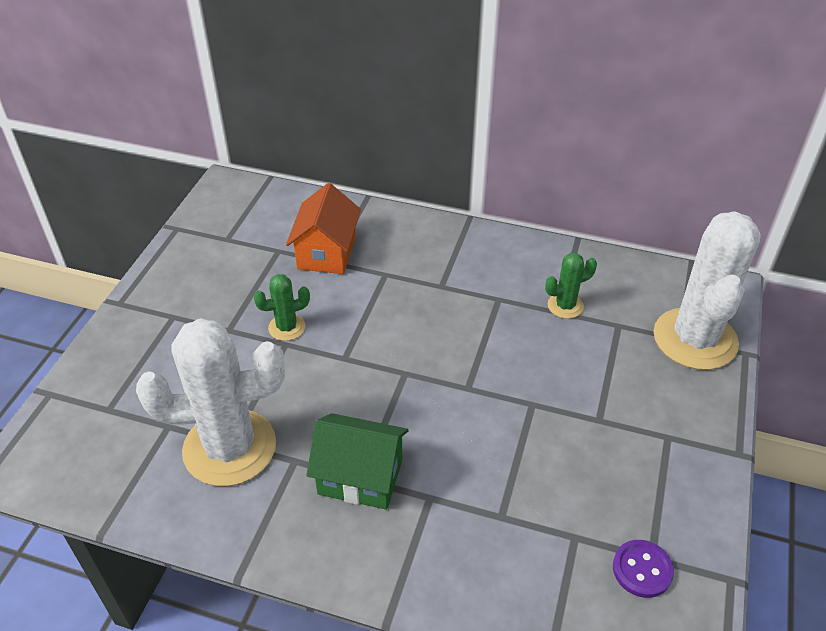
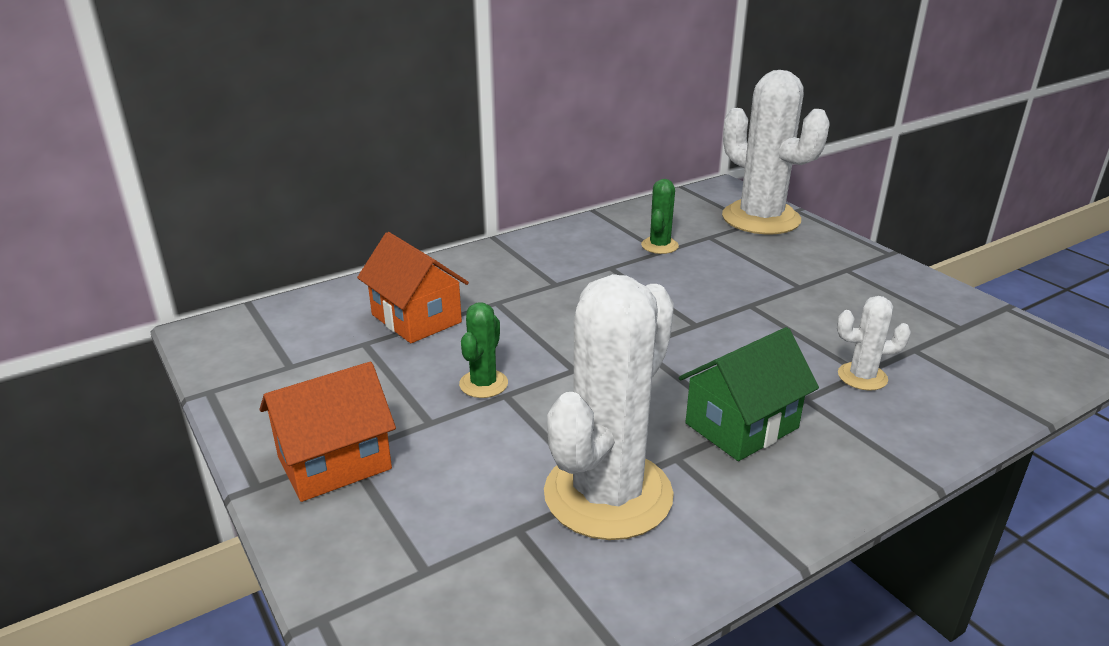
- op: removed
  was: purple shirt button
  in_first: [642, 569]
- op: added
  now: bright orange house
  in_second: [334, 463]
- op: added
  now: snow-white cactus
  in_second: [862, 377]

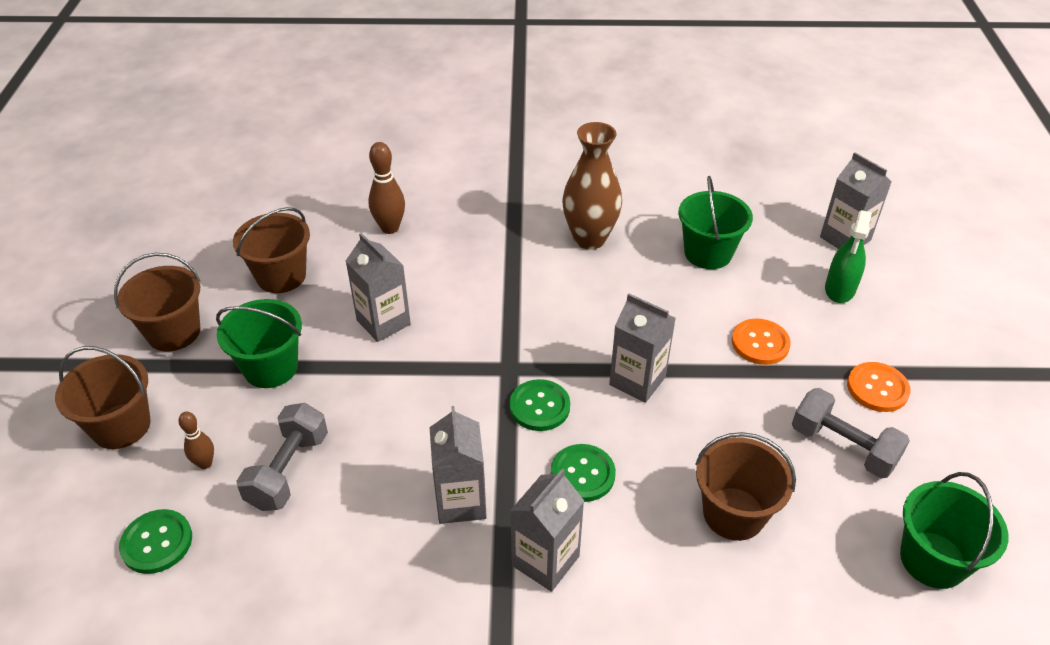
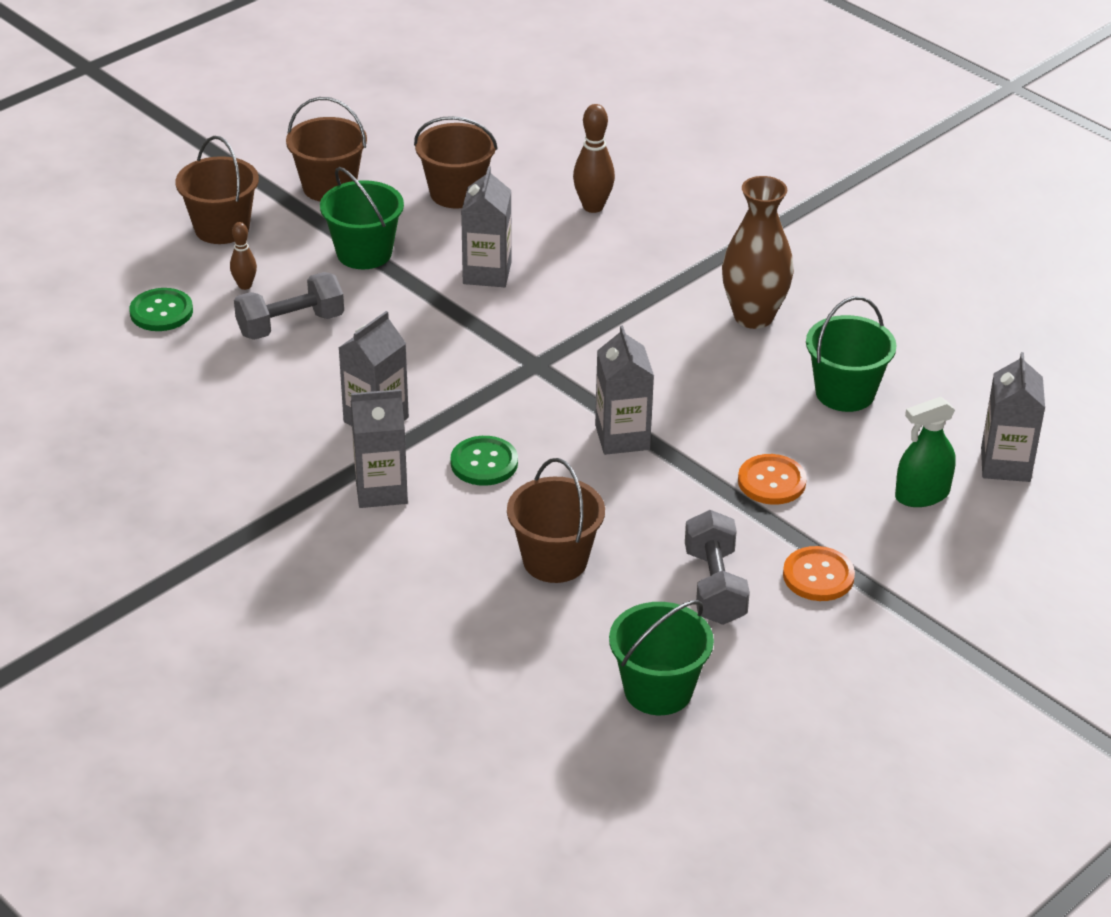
- op: removed
  was: leaf-green shirt button
  in_first: [539, 406]

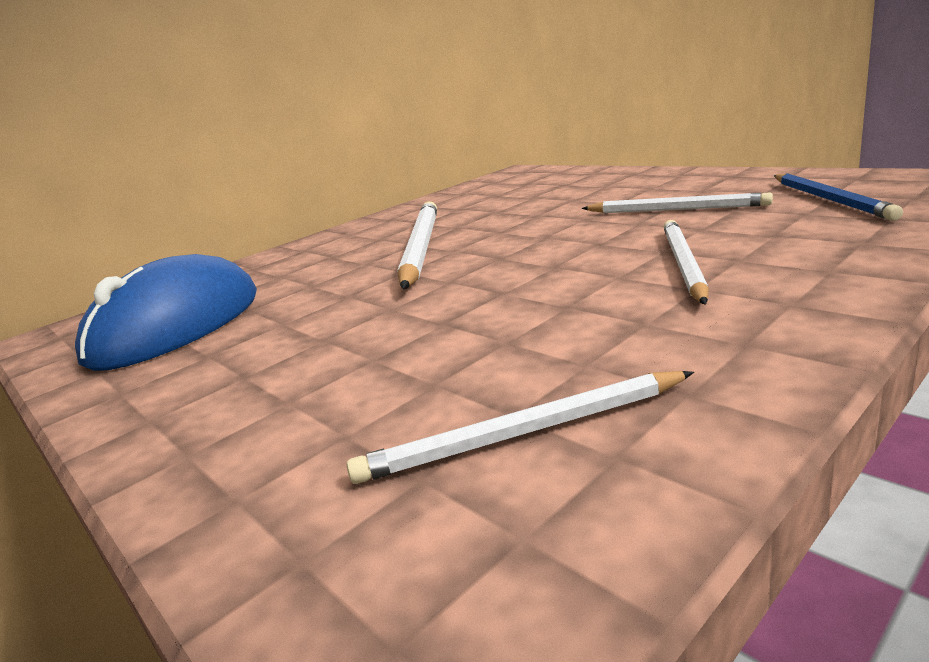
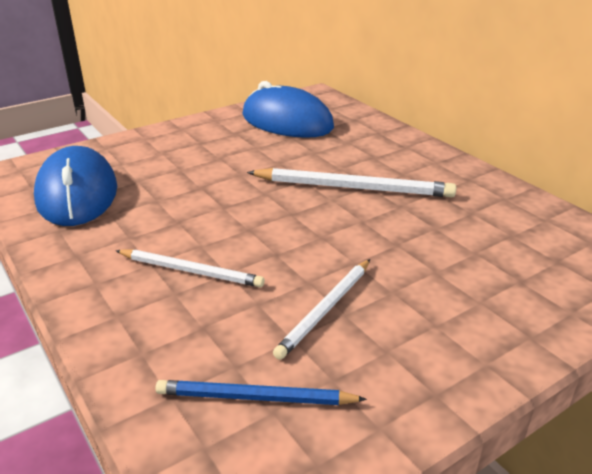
- op: replaced
  was: snow-white lead pencil
  now: royal blue mouse
  in_first: [523, 433]
  in_second: [77, 194]

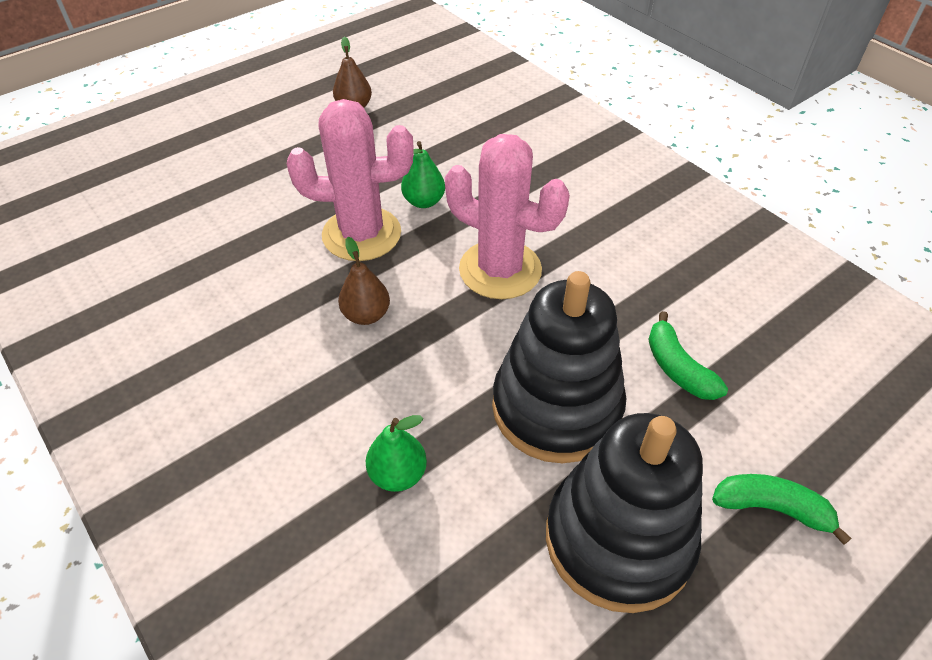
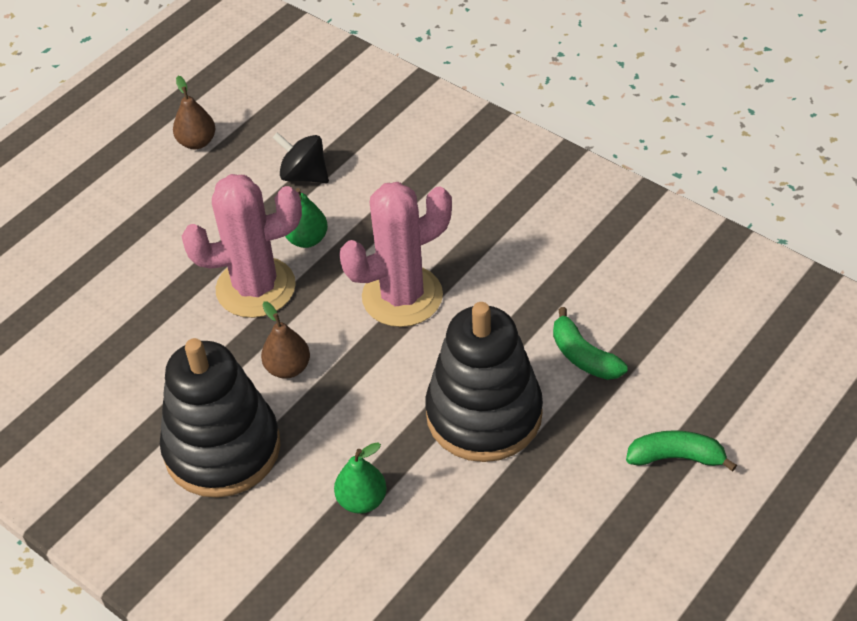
- op: added
  now: jet-black whirligig
  in_second: [304, 175]
- op: moved
  was: jet-black stacking toy
  in_first: [618, 539]
  in_second: [222, 449]
- op: turned
  was: pink cactus
  in_first: [500, 270]
  in_second: [402, 296]
  clockwise: -45

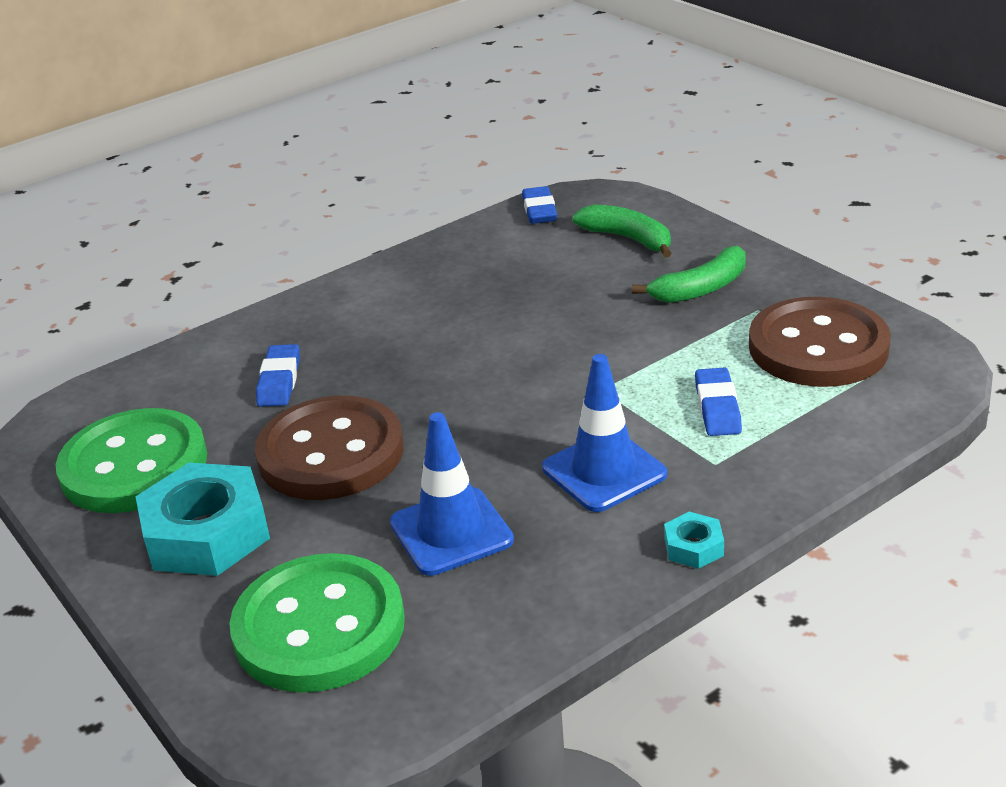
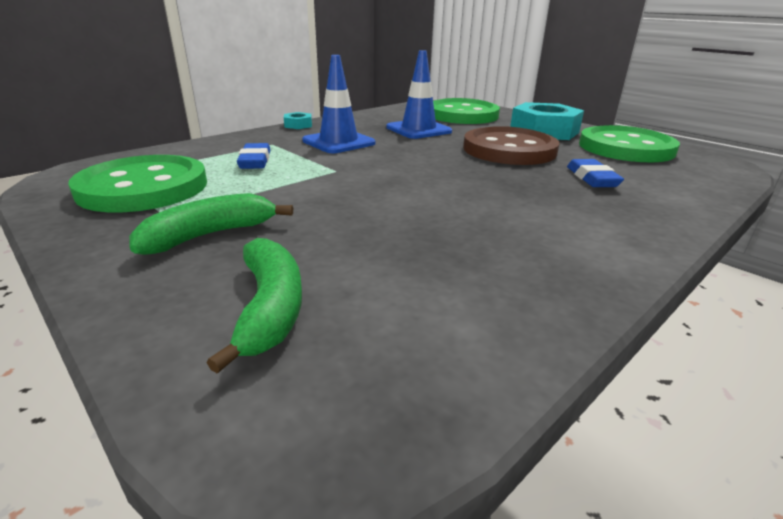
- op: removed
  was: royal blue gum eraser
  in_first: [539, 210]
- op: recoloured
  was: dark brown shirt button
  now: leaf-green shirt button
  in_first: [818, 347]
  in_second: [143, 188]
- op: turned
  was: leaf-green toy banana
  in_first: [628, 239]
  in_second: [270, 308]
  clockwise: -135

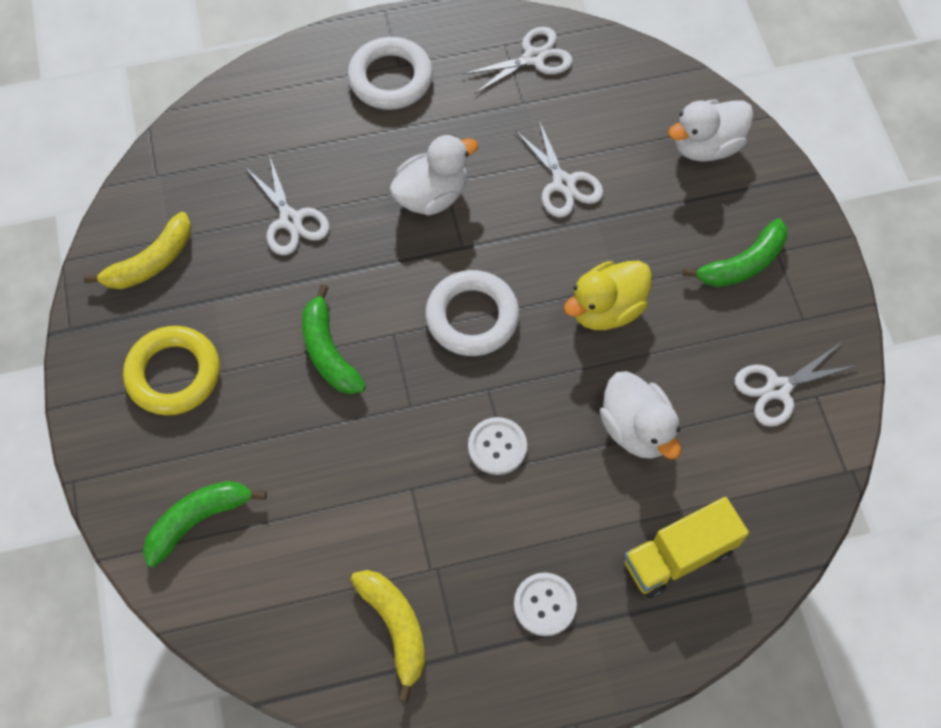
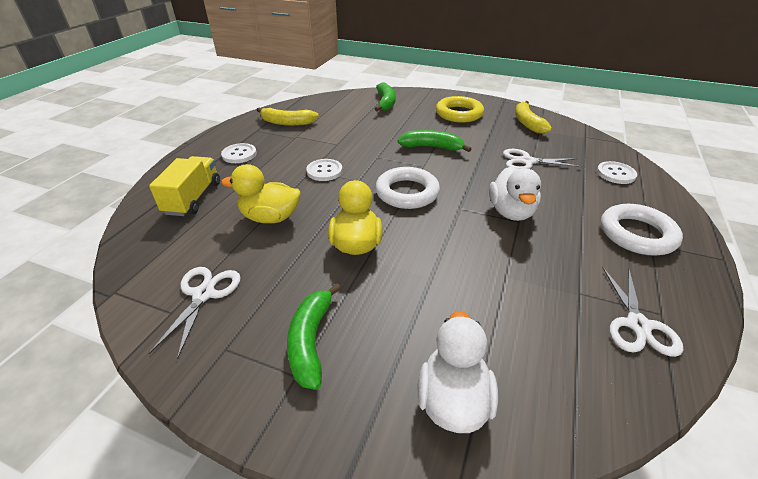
- op: removed
  was: snow-white shears
  in_first: [563, 184]
- op: added
  now: snow-white shirt button
  in_second: [615, 174]
- op: recoloured
  was: snow-white toy duck
  now: golden toy duck
  in_first: [636, 429]
  in_second: [270, 217]

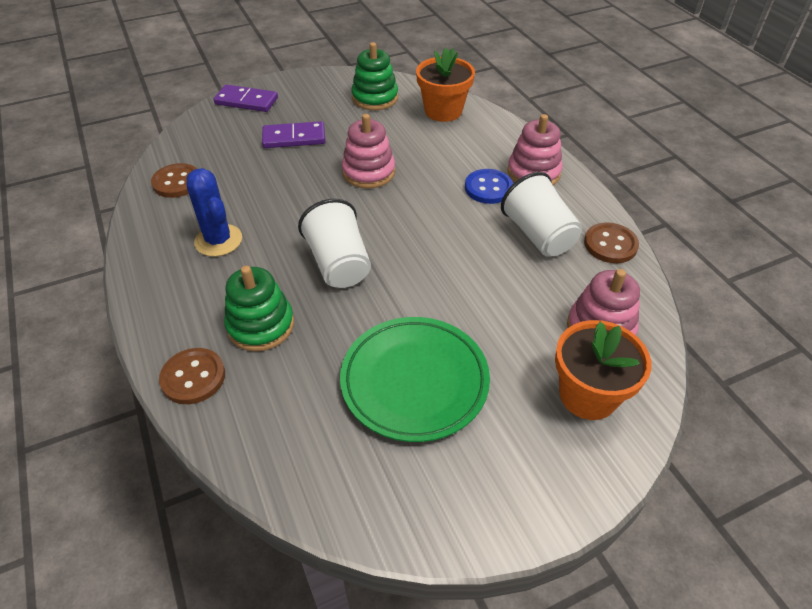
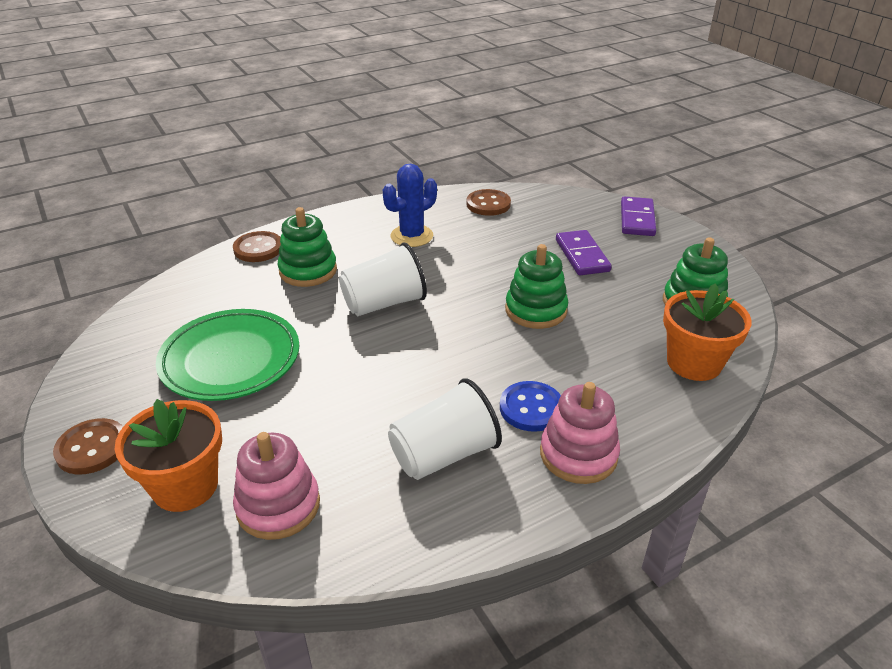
- op: moved
  was: dark brown shirt button
  in_first: [610, 244]
  in_second: [92, 448]
- op: recoloured
  was: pink stacking toy
  now: leaf-green stacking toy
  in_first: [368, 172]
  in_second: [536, 310]

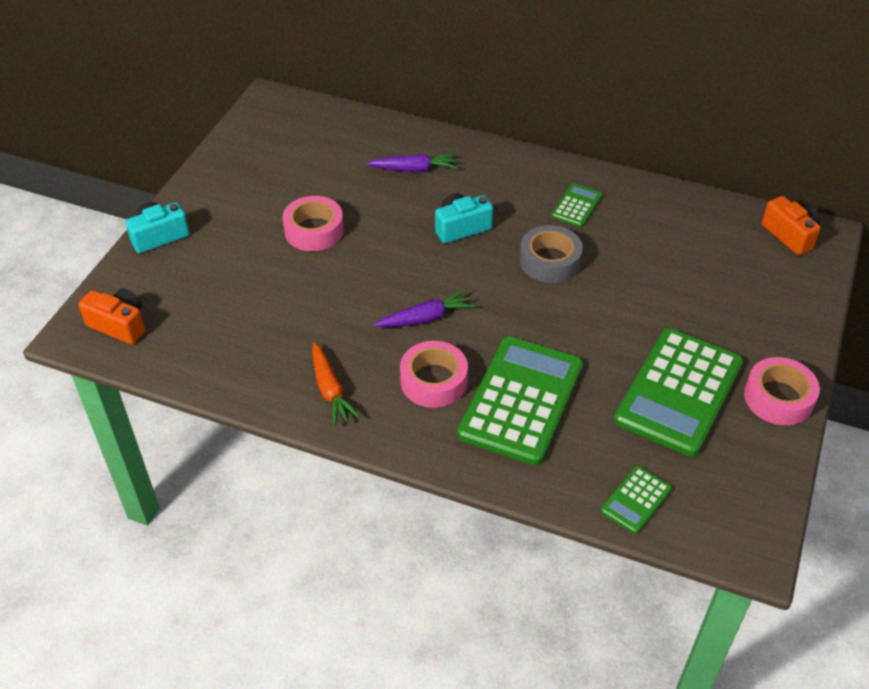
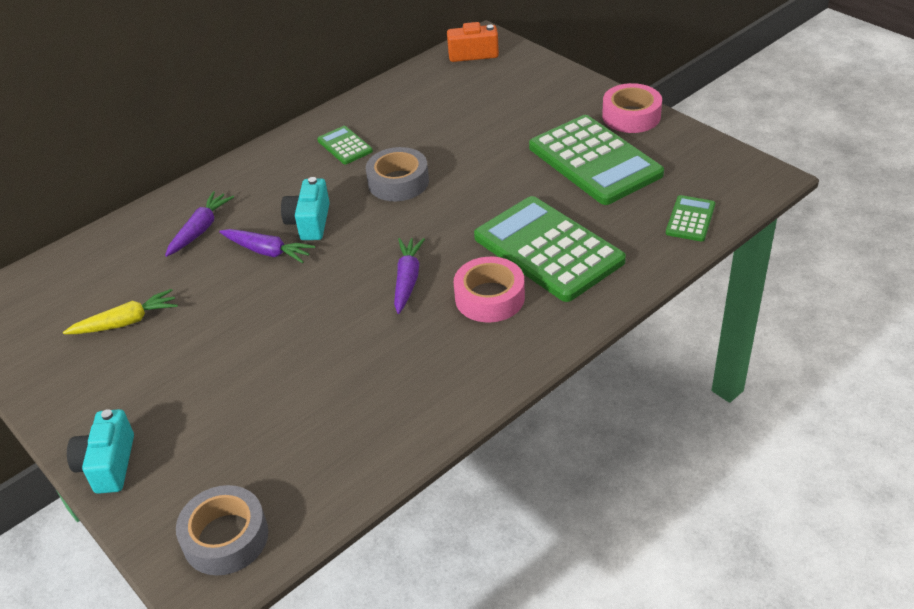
- op: removed
  was: pink tape
  in_first: [314, 230]
- op: removed
  was: bright orange toy carrot
  in_first: [330, 390]
- op: added
  now: golden toy carrot
  in_second: [126, 322]
- op: added
  now: purple toy carrot
  in_second: [267, 251]
- op: replaced
  was: bright orange compact camera
  now: gray tape
  in_first: [119, 325]
  in_second: [225, 537]
- op: turned
  was: leaf-green calculator
  in_first: [636, 500]
  in_second: [690, 219]
  clockwise: -135

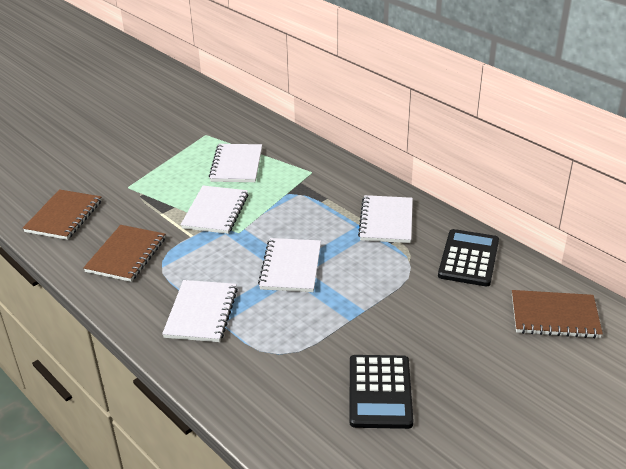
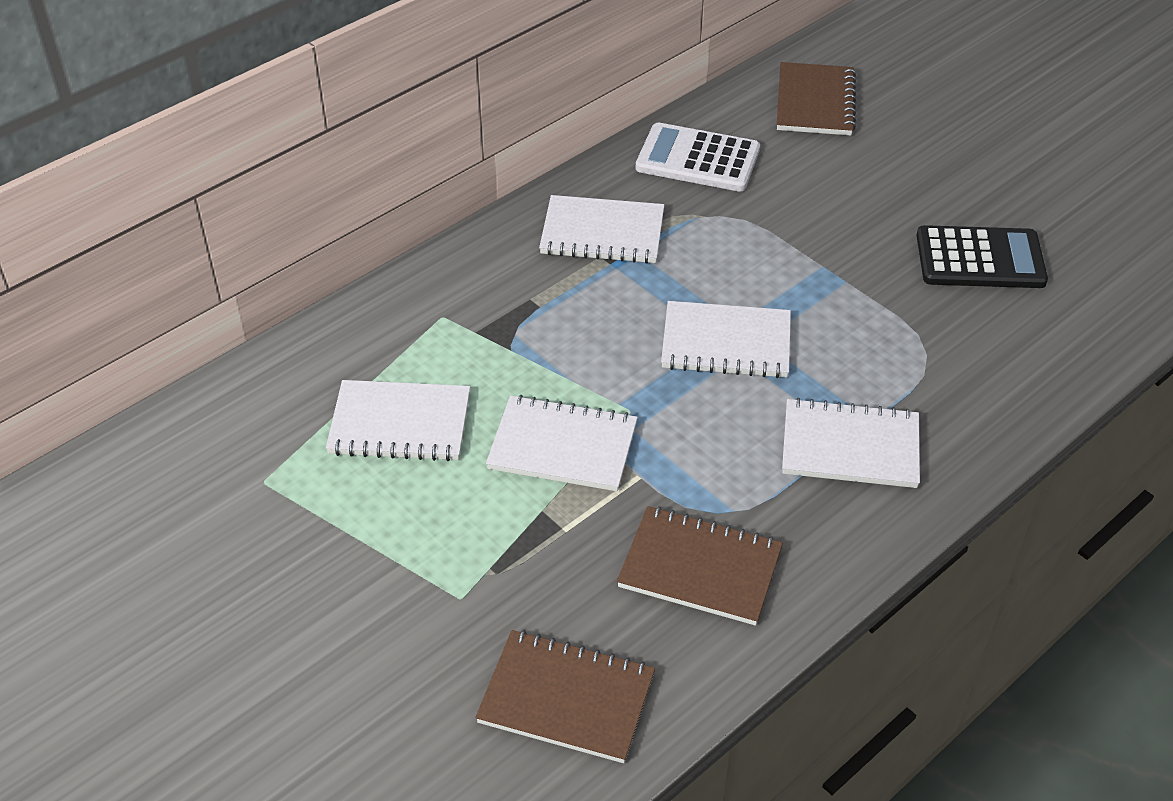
- op: recoloured
  was: jet-black calculator
  now: snow-white calculator
  in_first: [468, 258]
  in_second: [697, 159]

